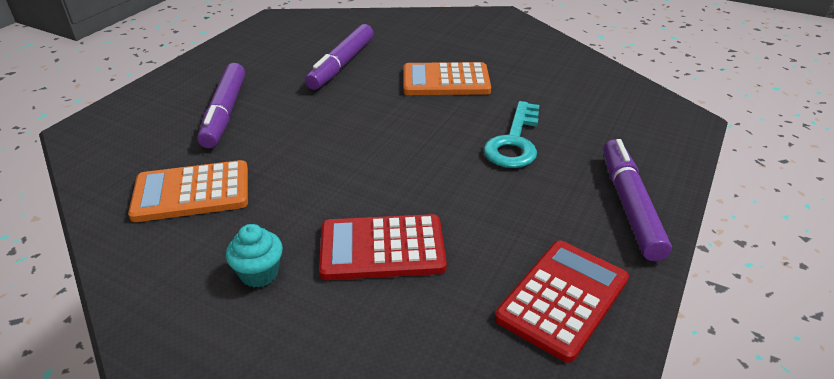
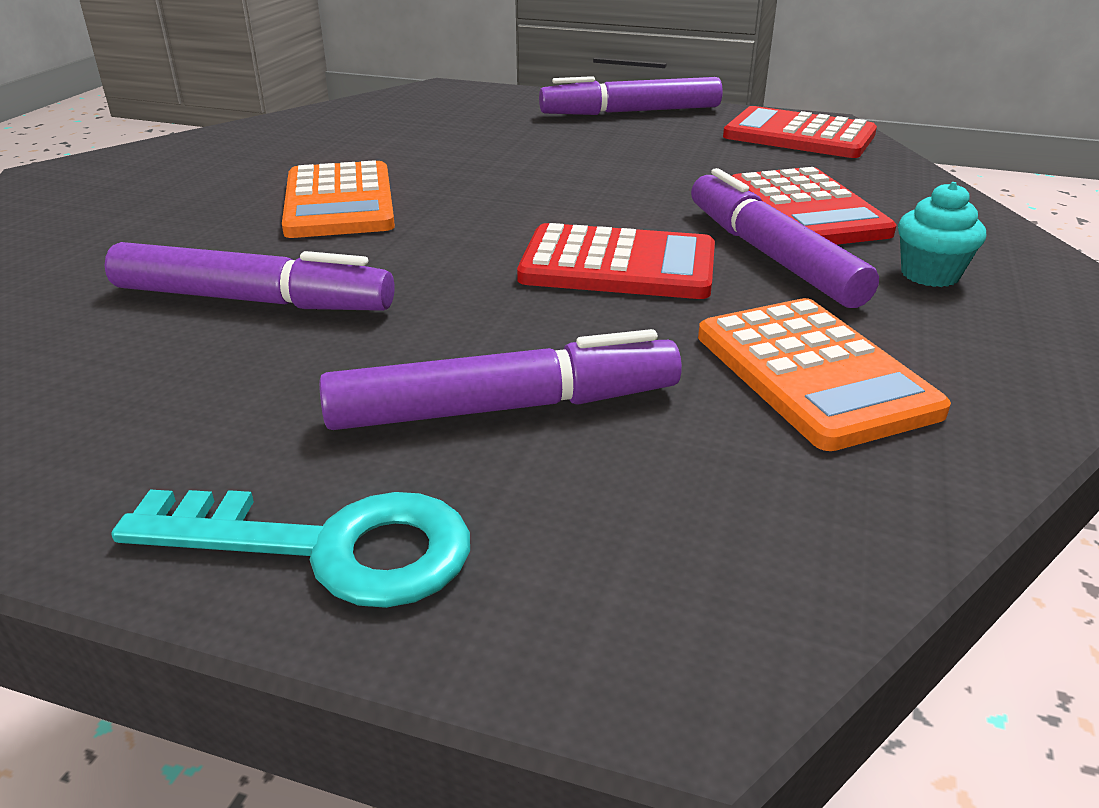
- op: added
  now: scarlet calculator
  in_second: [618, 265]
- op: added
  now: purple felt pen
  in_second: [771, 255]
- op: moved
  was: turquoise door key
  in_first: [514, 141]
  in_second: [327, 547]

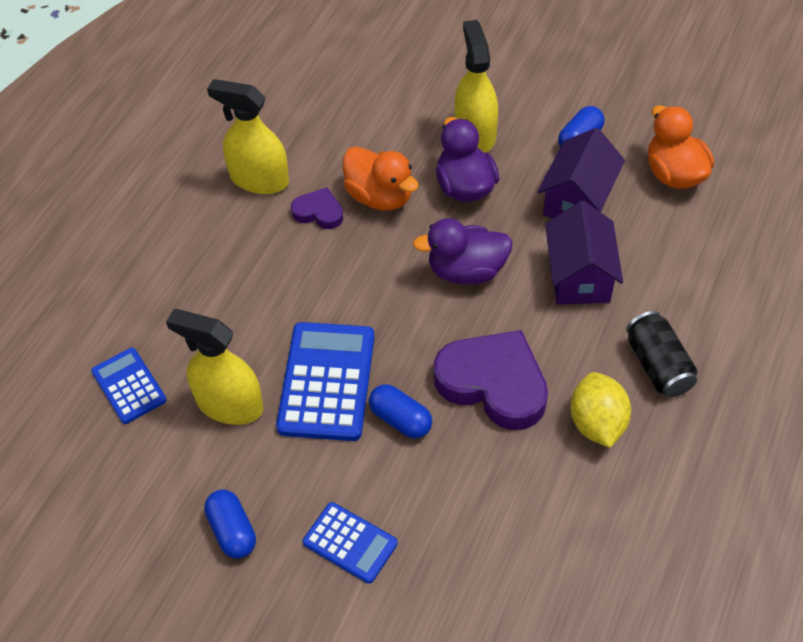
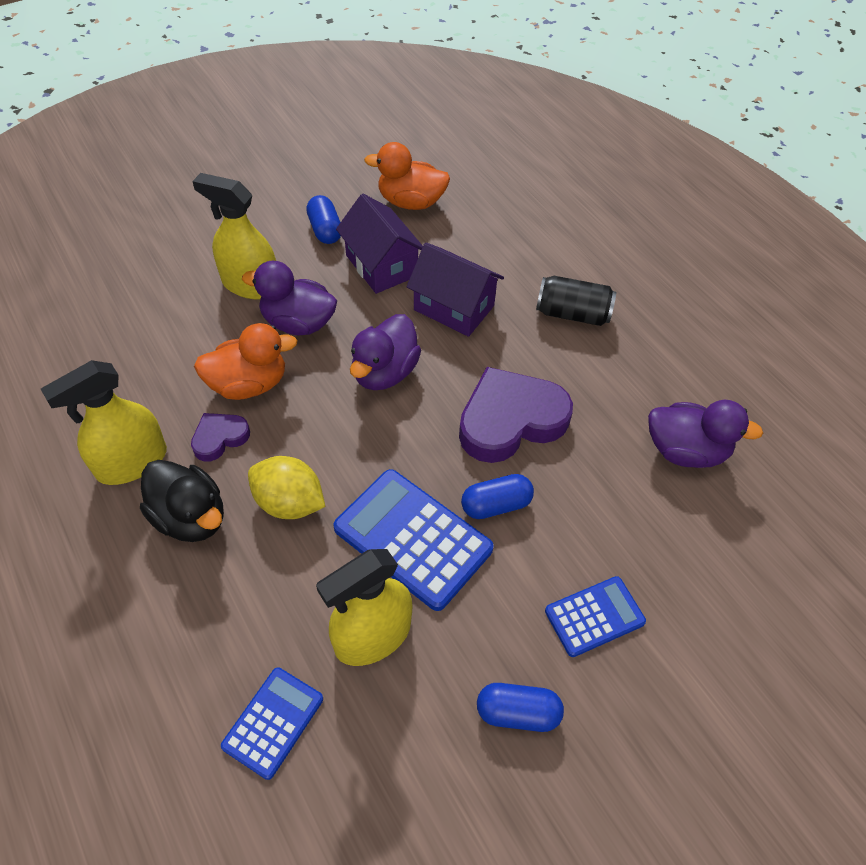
- op: added
  now: jet-black toy duck
  in_second: [190, 517]
- op: added
  now: purple toy duck
  in_second: [686, 451]
- op: moved
  was: golden lemon
  in_first: [597, 423]
  in_second: [289, 503]
- op: turned
  was: royal blue calculator
  in_first: [129, 386]
  in_second: [273, 722]
  clockwise: 120

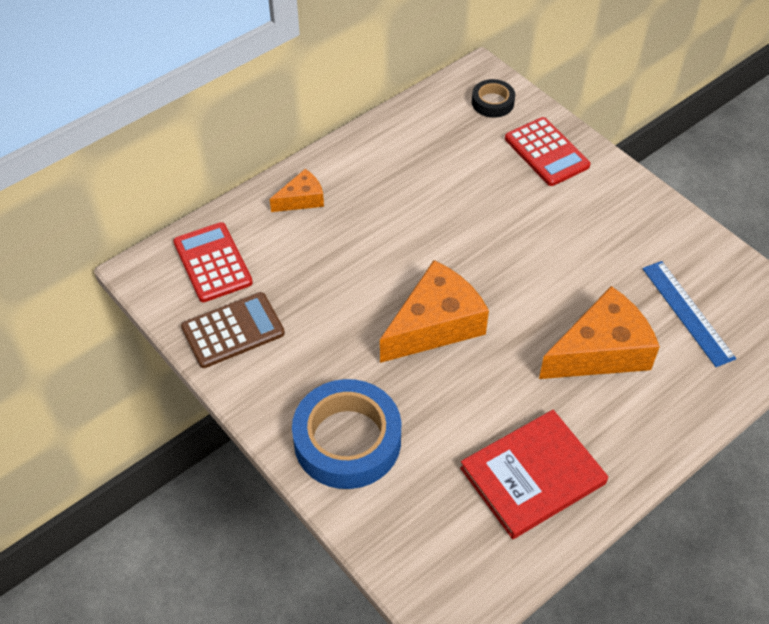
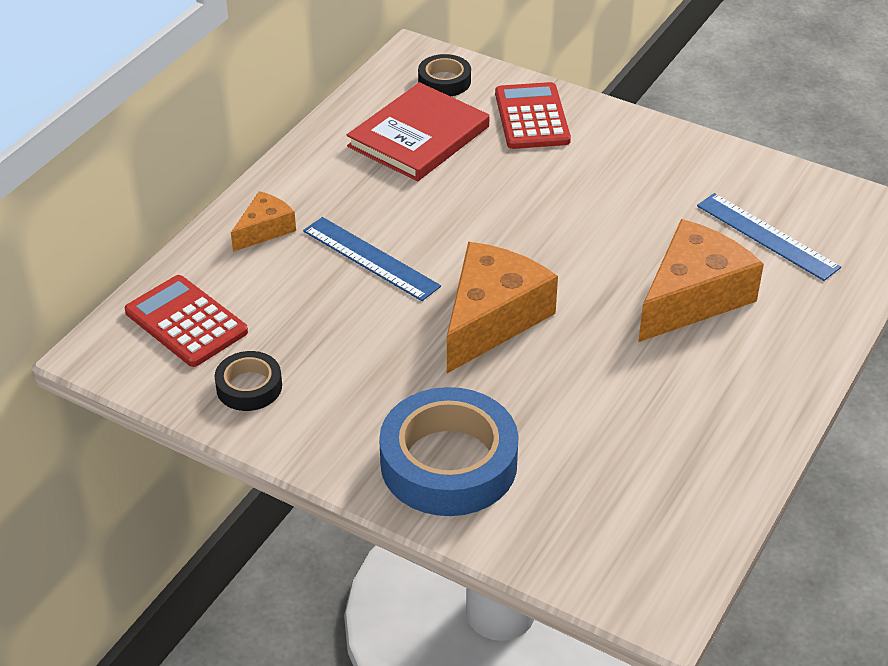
- op: added
  now: royal blue ruler
  in_second: [370, 258]
- op: moved
  was: scarlet book
  in_first: [532, 476]
  in_second: [418, 136]
- op: replaced
  was: dark brown calculator
  now: jet-black tape
  in_first: [233, 331]
  in_second: [249, 387]
- op: turned
  was: scarlet calculator
  in_first: [546, 152]
  in_second: [532, 117]
  clockwise: -135

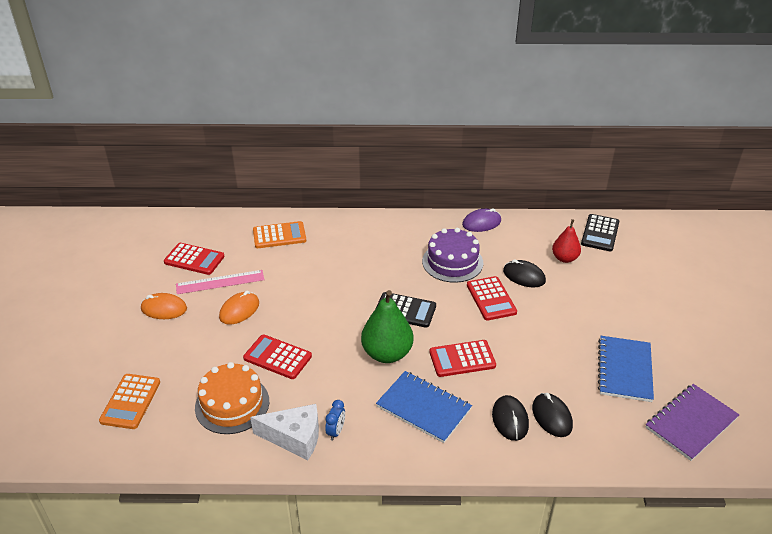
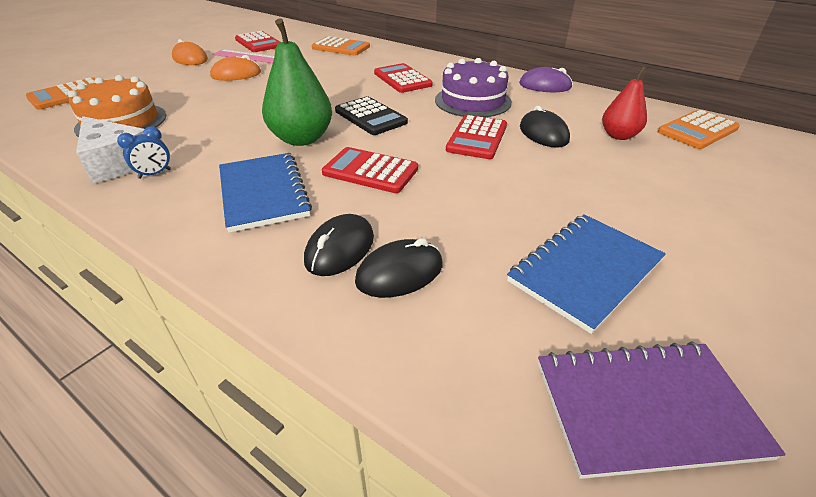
- op: moved
  was: scarlet calculator
  in_first: [277, 357]
  in_second: [402, 79]
- op: recoloured
  was: jet-black calculator
  now: bright orange calculator
  in_first: [600, 233]
  in_second: [697, 130]
- op: turned
  was: jet-black mouse
  in_first: [552, 417]
  in_second: [399, 273]
  clockwise: 45

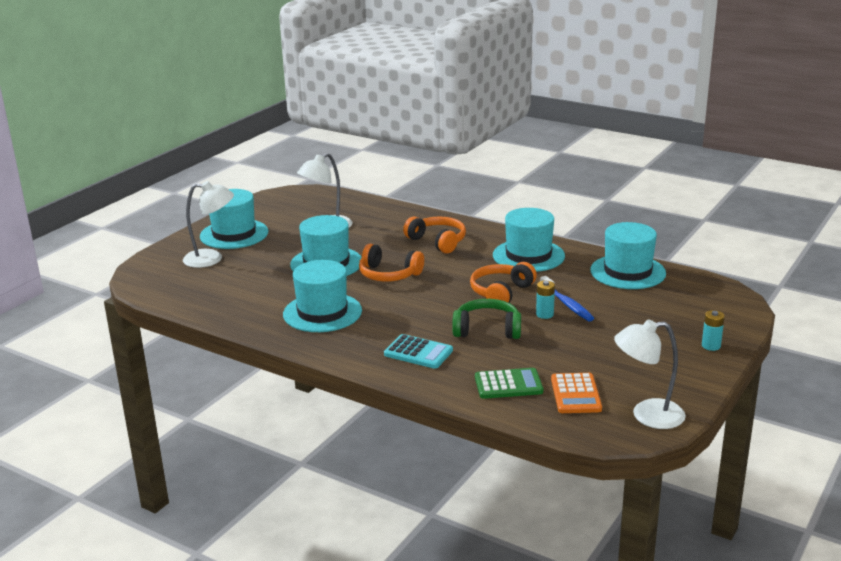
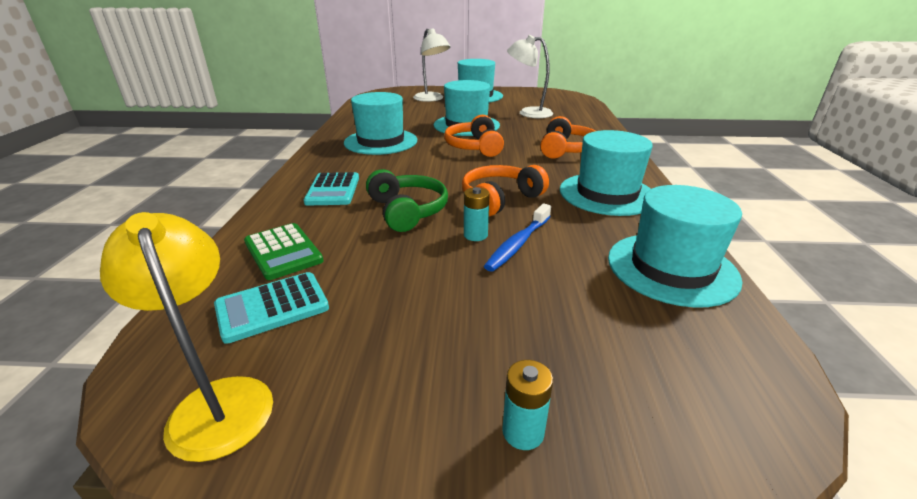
- op: recoloured
  was: bright orange calculator
  now: turquoise calculator
  in_first: [576, 394]
  in_second: [272, 307]
- op: recoloured
  was: snow-white reading lamp
  now: golden reading lamp
  in_first: [647, 415]
  in_second: [217, 401]
- op: turned
  was: bright orange over-ear headphones
  in_first: [501, 292]
  in_second: [500, 199]
  clockwise: -45

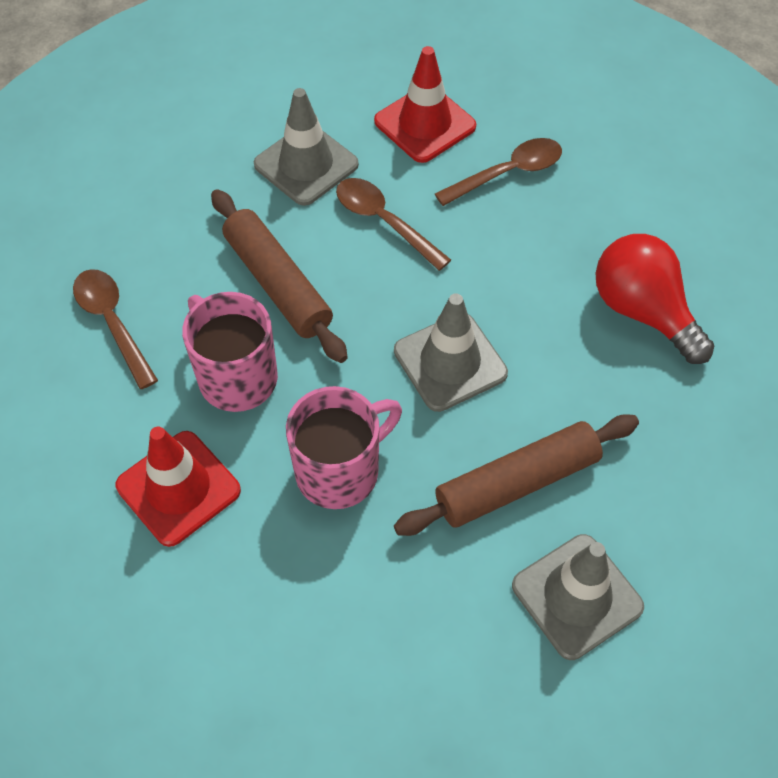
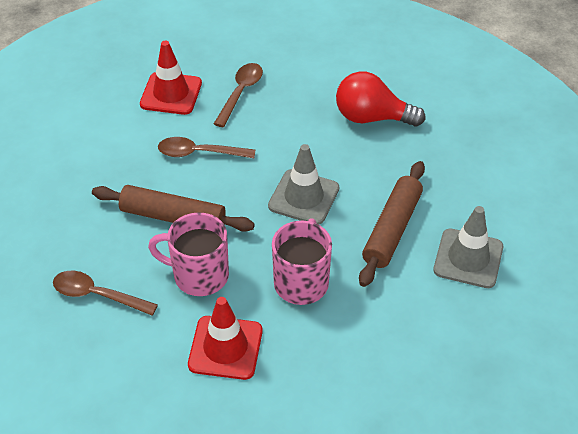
- op: removed
  was: gray traffic cone
  in_first: [306, 164]

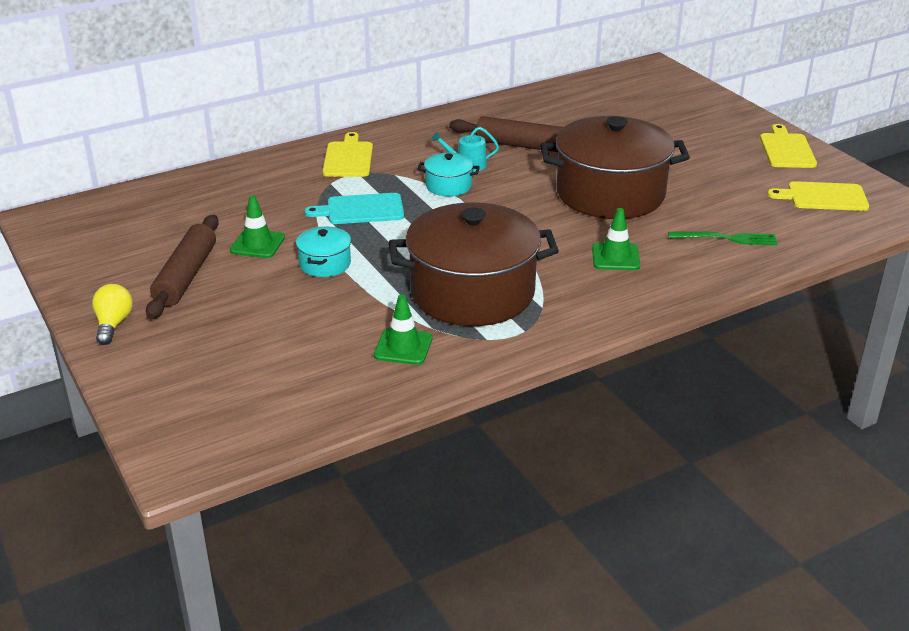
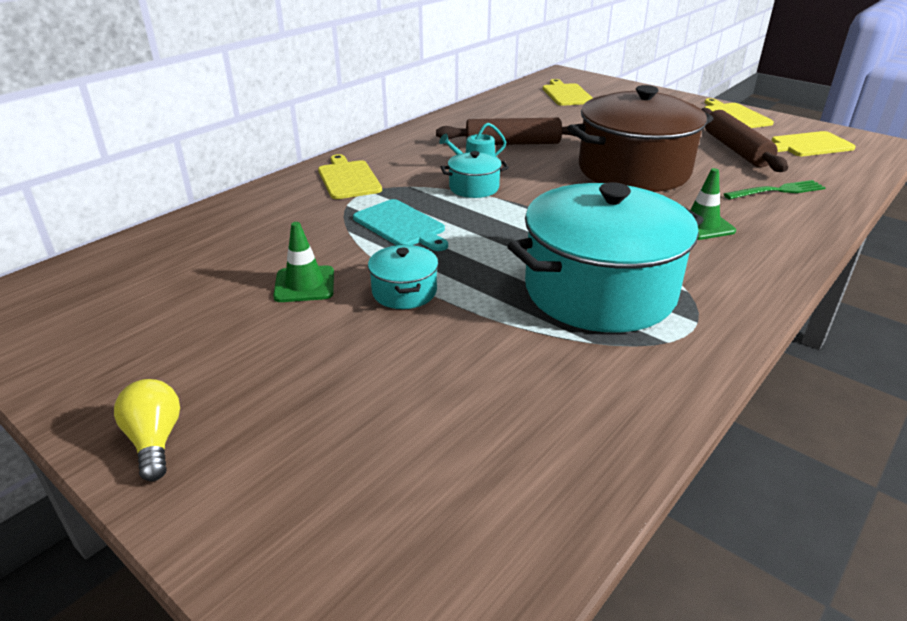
- op: removed
  was: leaf-green traffic cone
  in_first: [403, 347]
- op: added
  now: golden bread board
  in_second: [566, 94]
- op: moved
  was: dark brown pastry roller
  in_first: [186, 276]
  in_second: [736, 149]
- op: recoloured
  was: dark brown pot
  now: turquoise pot
  in_first: [472, 293]
  in_second: [599, 291]
- op: turned
  was: turquoise bread board
  in_first: [361, 210]
  in_second: [401, 225]
  clockwise: -105

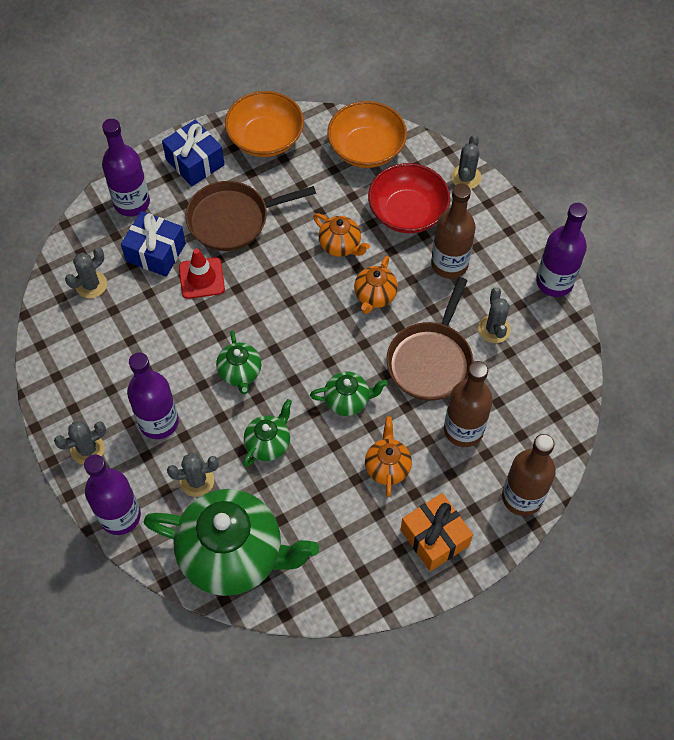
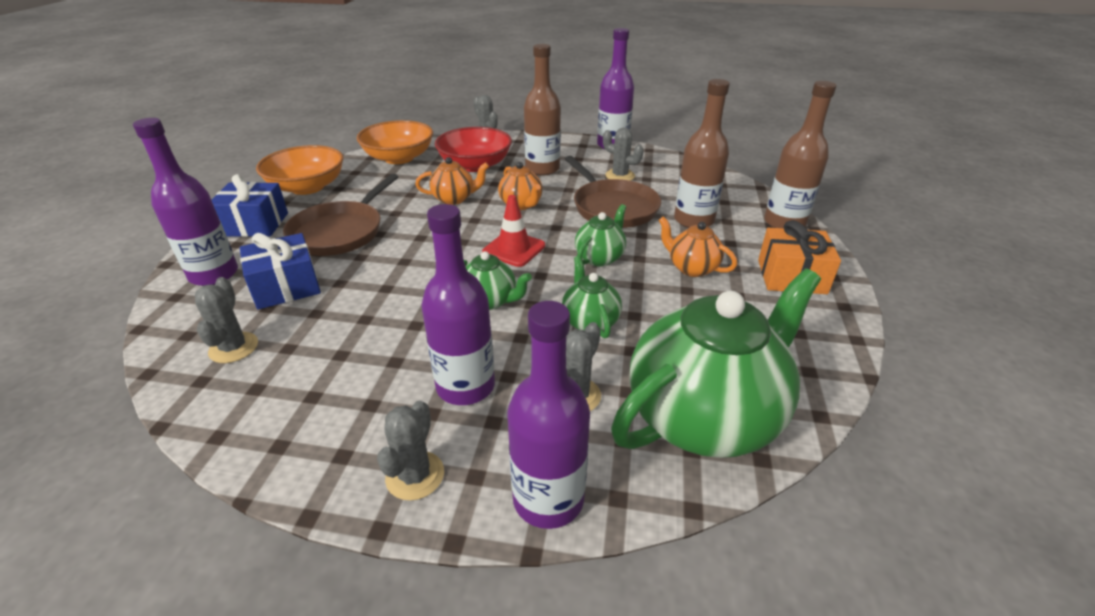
- op: moved
  was: scarlet traffic cone
  in_first: [201, 278]
  in_second: [514, 249]

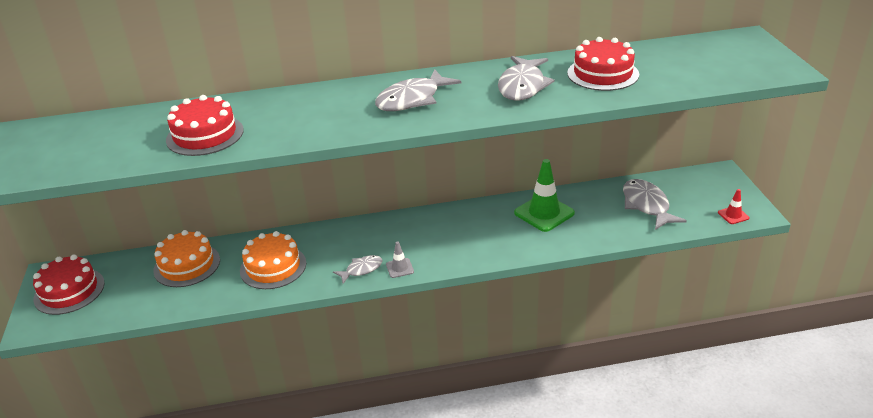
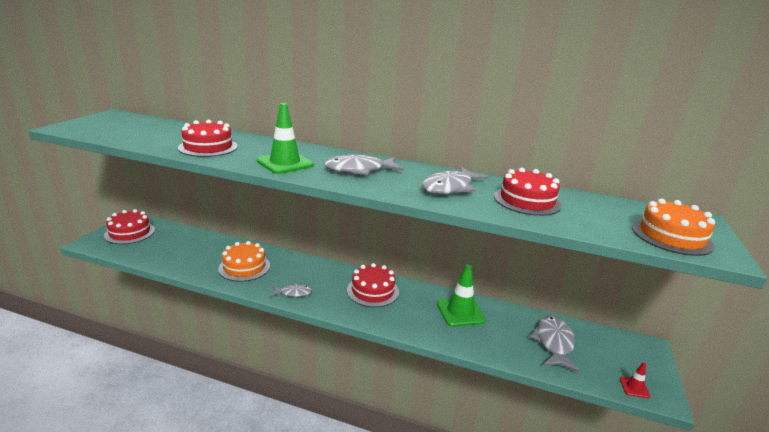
- op: removed
  was: gray traffic cone
  in_first: [399, 268]
- op: added
  now: leaf-green traffic cone
  in_second: [285, 163]
- op: added
  now: scarlet cake
  in_second: [372, 291]
- op: moved
  was: bright orange cake
  in_first: [187, 265]
  in_second: [671, 236]

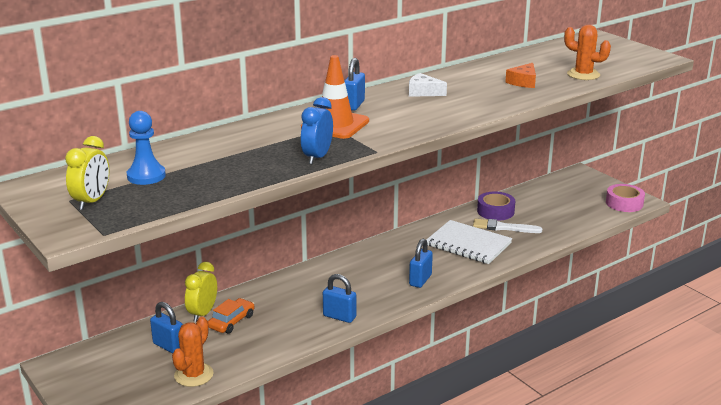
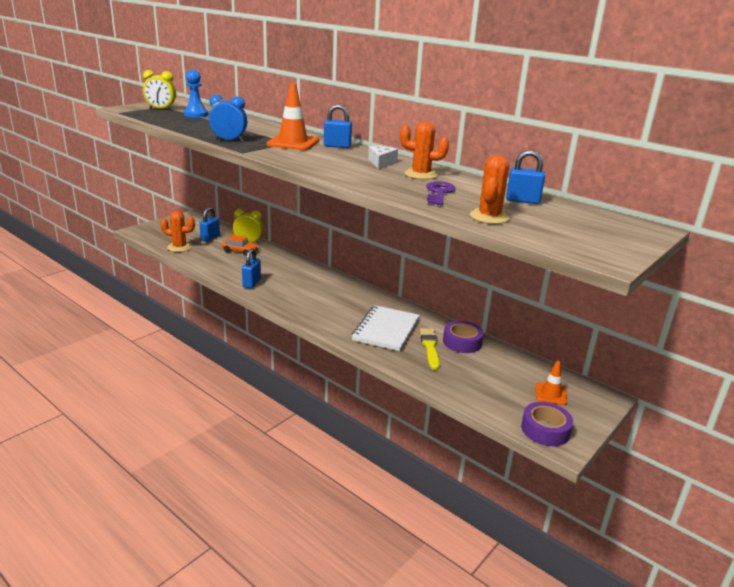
- op: added
  now: bright orange cactus
  in_second: [421, 174]
- op: added
  now: bright orange traffic cone
  in_second: [551, 394]
- op: moved
  was: royal blue lock
  in_first: [420, 280]
  in_second: [522, 201]
- op: replaced
  was: bright orange cheese wedge
  now: purple door key
  in_first: [523, 82]
  in_second: [439, 193]
- op: recoloured
  was: snow-white paint brush
  now: golden paint brush
  in_first: [503, 227]
  in_second: [430, 347]
- op: recoloured
  was: pink tape
  now: purple tape
  in_first: [624, 203]
  in_second: [545, 430]

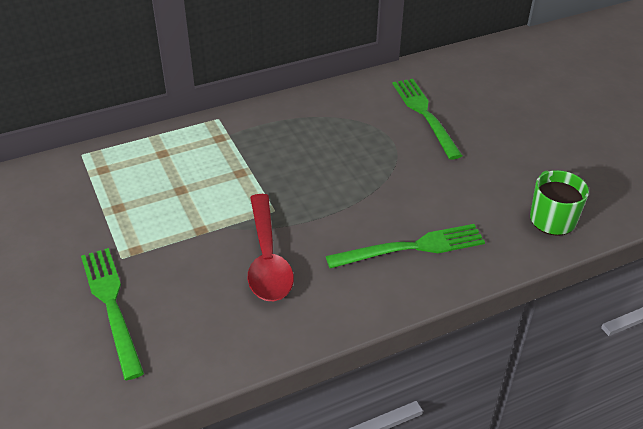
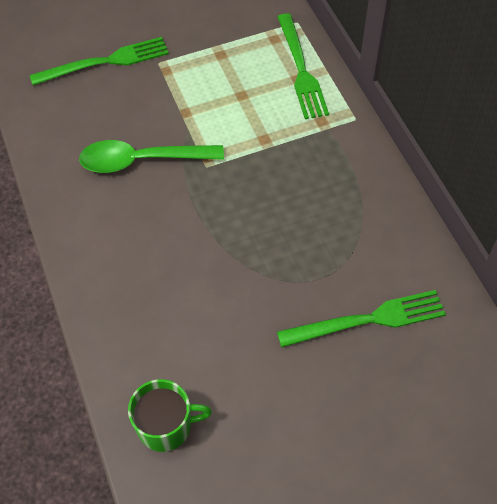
- op: moved
  was: leaf-green dinner fork
  in_first: [412, 248]
  in_second: [301, 70]
- op: recoloured
  was: scarlet tablespoon
  now: leaf-green tablespoon
  in_first: [267, 258]
  in_second: [142, 160]

